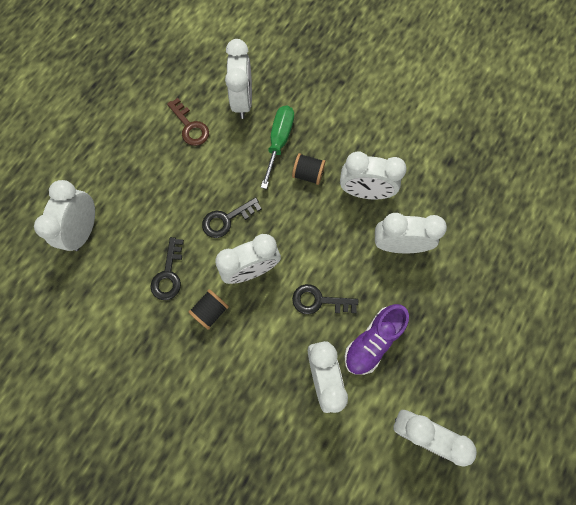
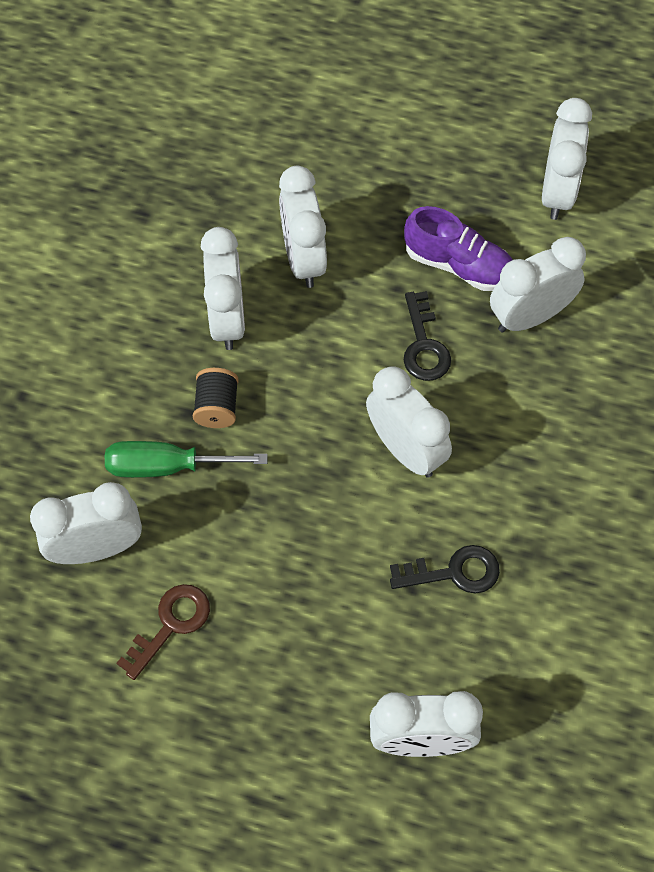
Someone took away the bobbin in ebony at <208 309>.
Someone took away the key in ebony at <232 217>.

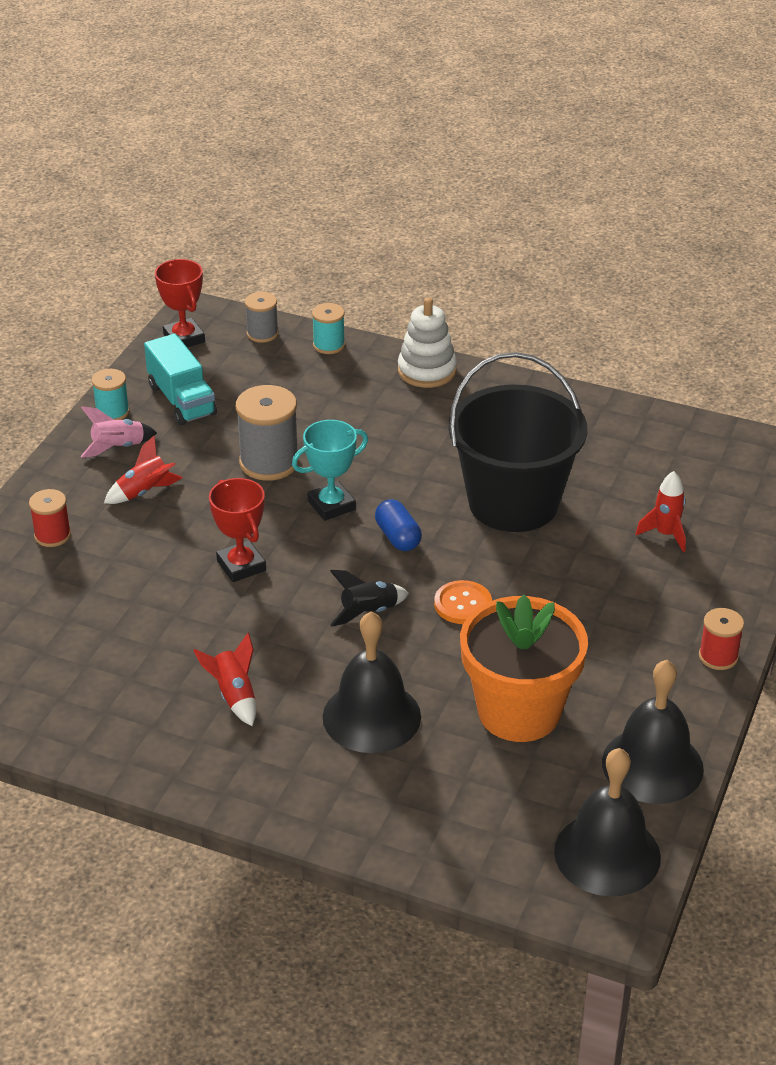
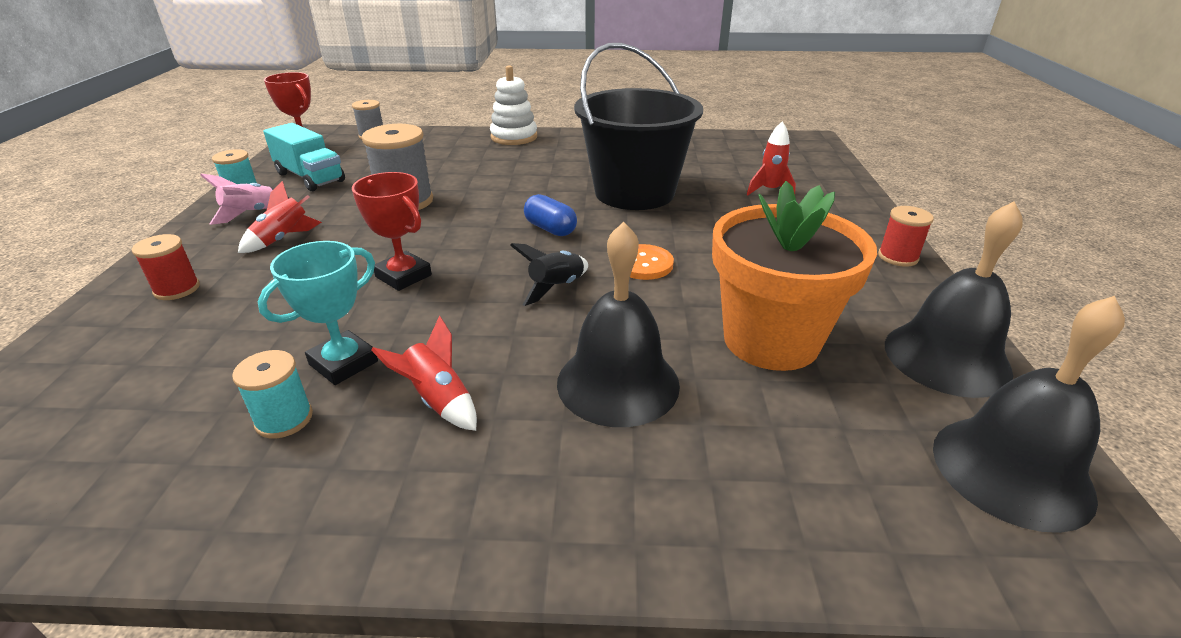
Someone carried the trophy in turquoise from <330 470> to <318 313>.
Someone carried the bobbin in turquoise from <328 328> to <272 394>.

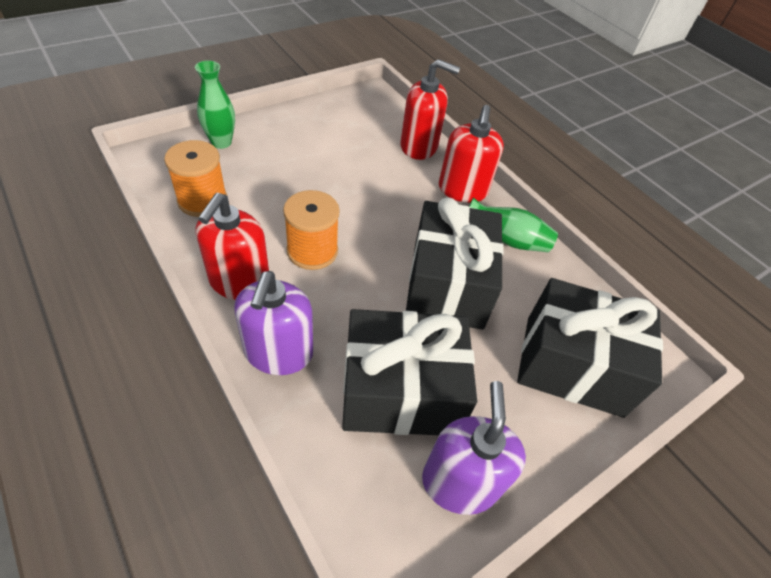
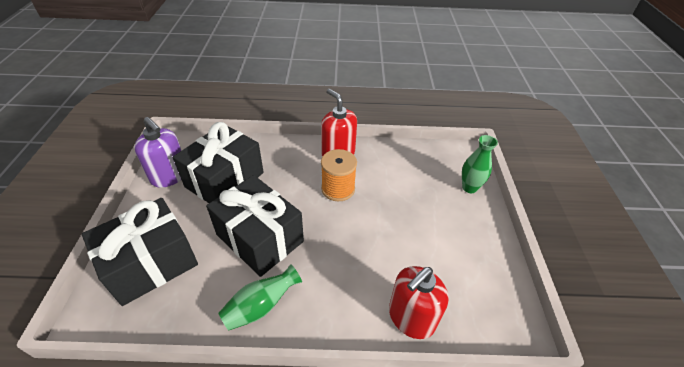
Someone took away the bobbin in orange-coloured at <195 178>.
Someone took away the soap dispenser in violet at <273 323>.
Someone took away the soap dispenser in red at <471 154>.

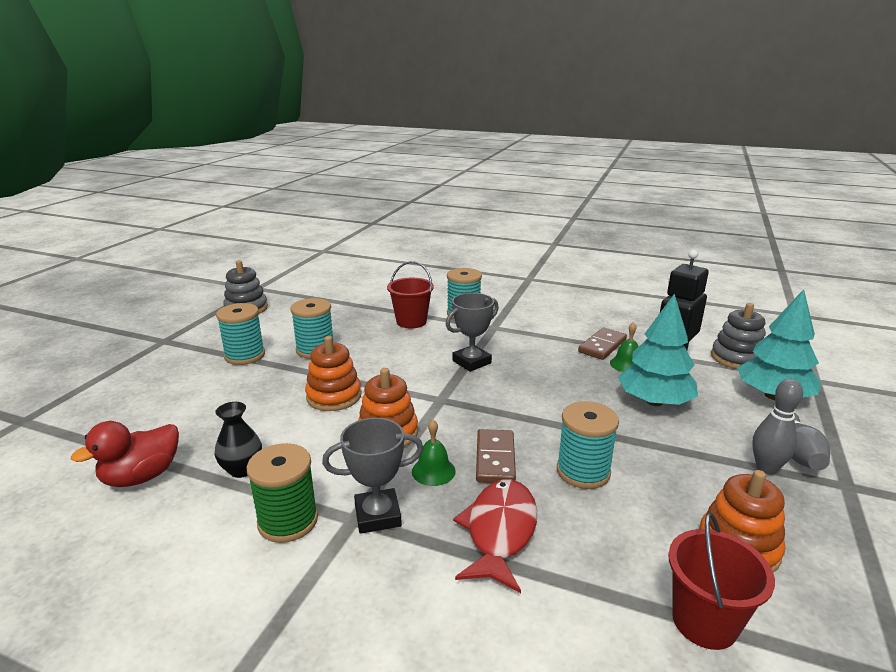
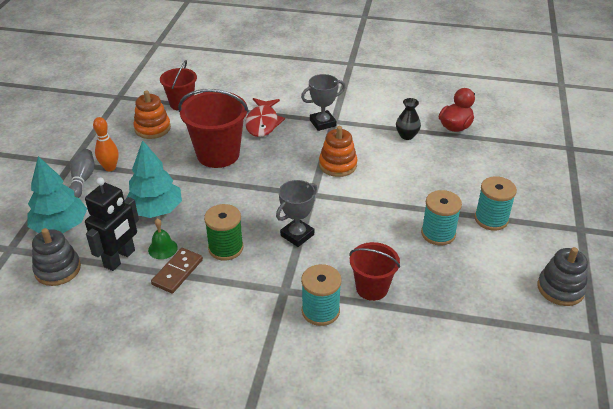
Someone took away the stacking toy in orange-coloured at <333 373>.
Someone took away the school bell in emerald at <434 453>.
Someone took away the domino in brown at <496 456>.
Someone carried the bobbin in emerald from <282 493> to <224 232>.
Someone swapped the bobbin in turquoise at <588 445> for the bucket in red at <213 128>.
Someone repainted the tenpin in ash-grey at <777 427>, which became the tenpin in orange-coloured at <106 144>.

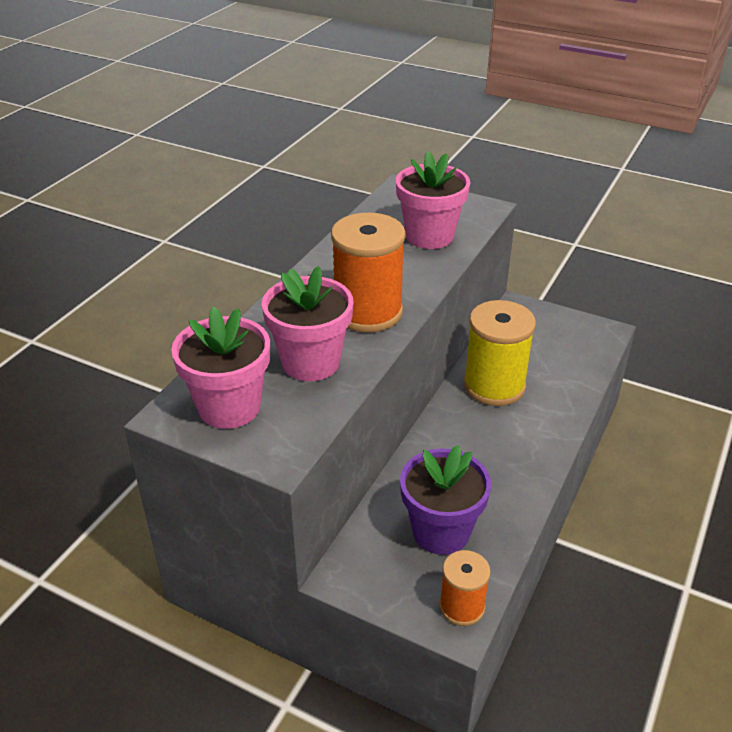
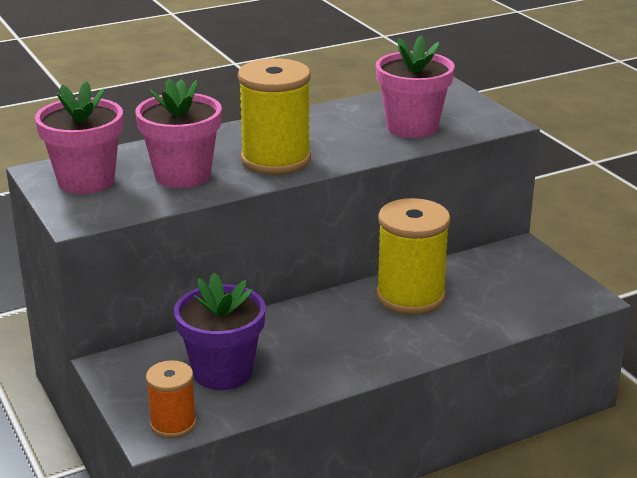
Someone repainted the bobbin in orange-coloured at <368 272>, which became the bobbin in golden at <274 116>.

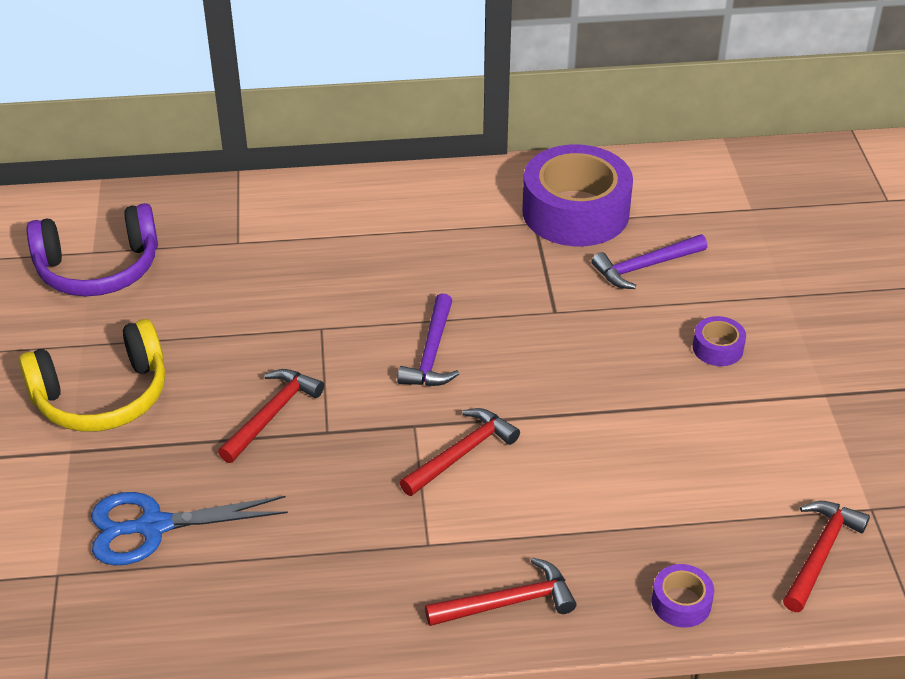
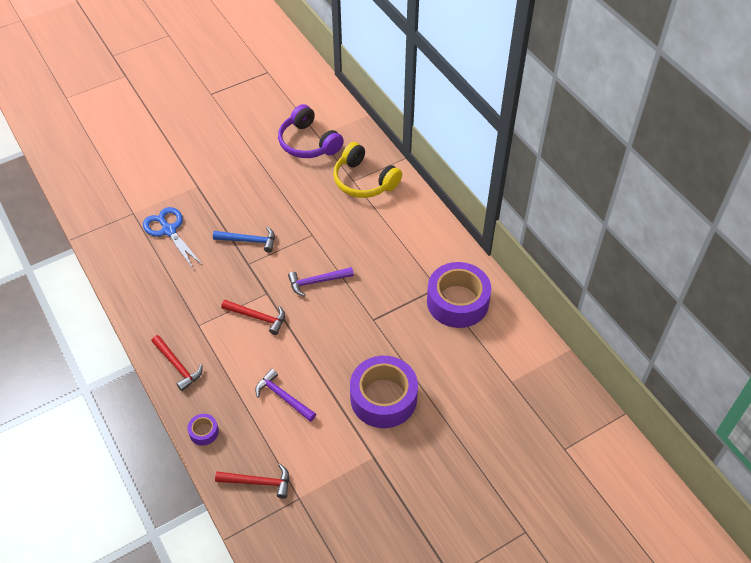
Someone carried the over-ear headphones in golden from <92 375> to <367 170>.
Someone carried the hammer in violet from <649 261> to <285 395>.
Someone repainted the hammer in red at <271 416>, which became the hammer in cobalt at <244 239>.
Someone scaled the tape in violet at <719 341> by 2.34.

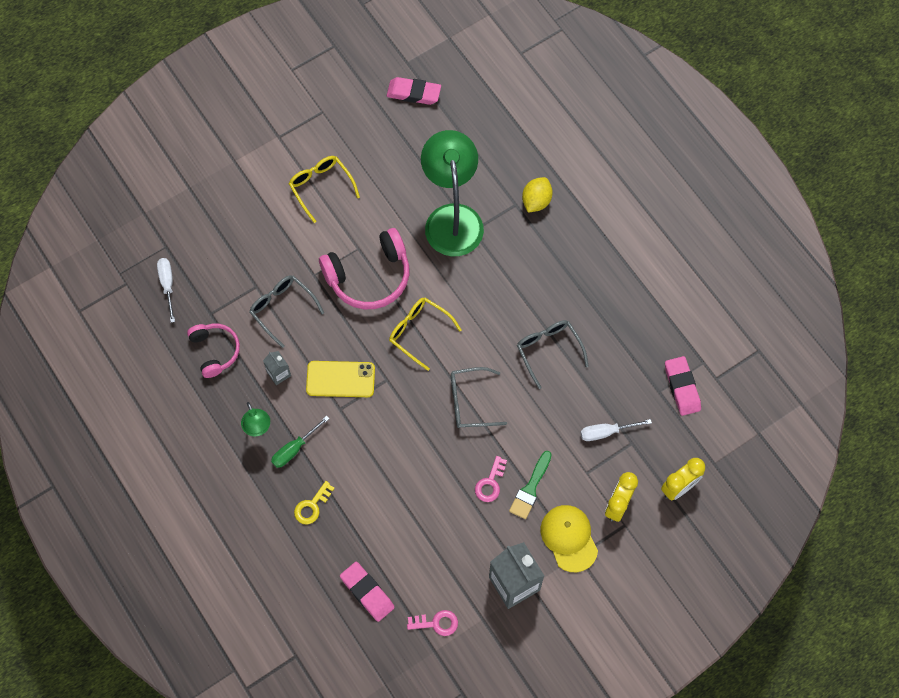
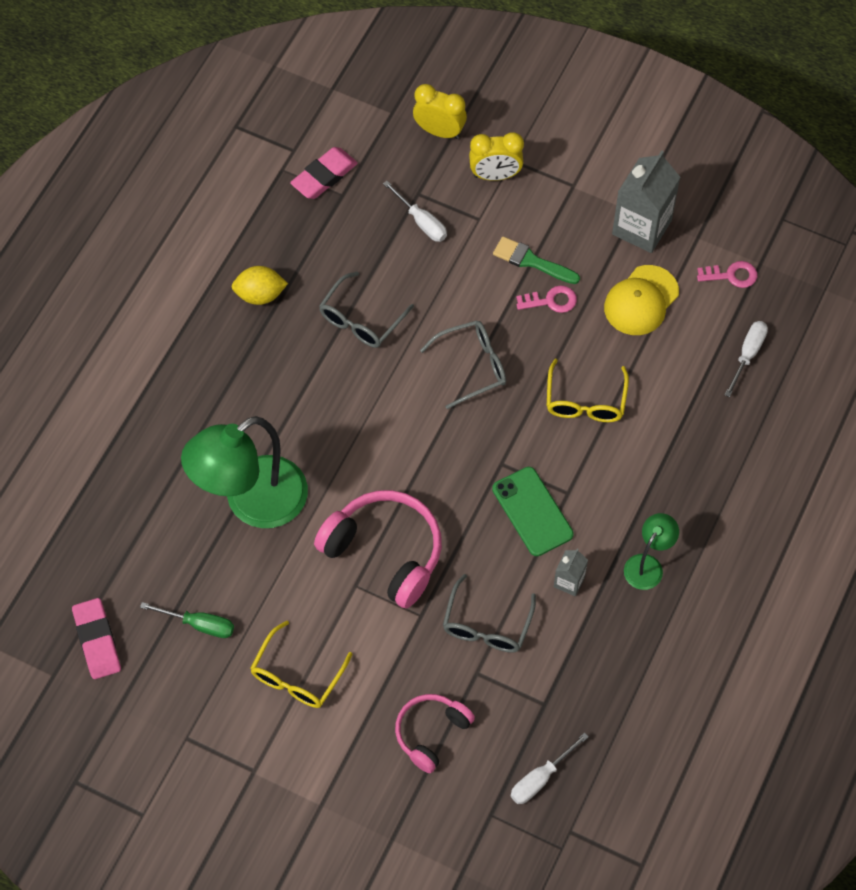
Someone took away the key in golden at <314 502>.
Someone carried the over-ear headphones in rosy from <213 351> to <435 733>.
Someone carried the screwdriver in emerald from <300 442> to <187 620>.
Someone carried the eyeglasses in golden from <425 334> to <588 390>.
Someone carried the citrus fruit in golden from <537 195> to <259 285>.
Someone carried the peaked cap in golden from <569 538> to <641 300>.
Someone swapped the pencil eraser in rosy at <367 592> for the screwdriver in white at <746 359>.
Someone repainted the phone in golden at <340 379>, which became the phone in emerald at <533 511>.
Someone rotated the key in rosy at <432 623> by 120 degrees clockwise.
Someone rotated the eyeglasses in ash-grey at <479 397> by 75 degrees counterclockwise.
Someone rotated the paintbrush in emerald at <530 485> by 150 degrees counterclockwise.

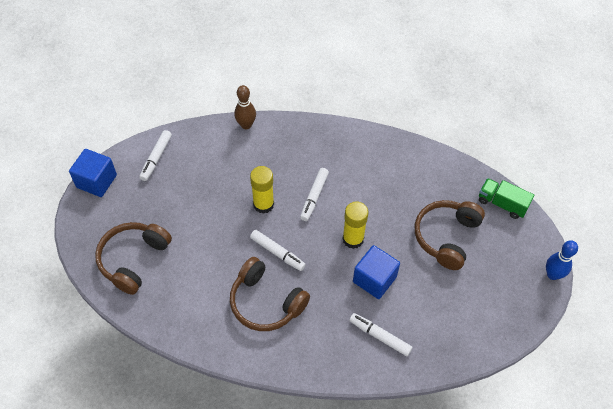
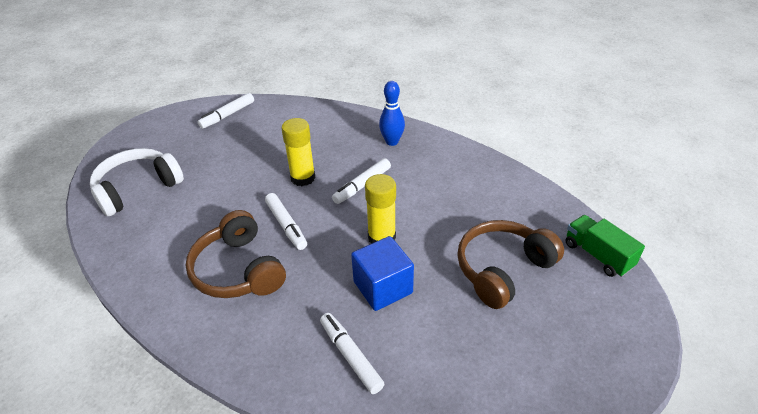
Someone took away the cube in cobalt at <93 173>.
Someone took away the tenpin in brown at <245 107>.
Someone carried the tenpin in cobalt from <562 260> to <392 113>.
Someone repainted the over-ear headphones in brown at <133 258>, which became the over-ear headphones in white at <137 182>.

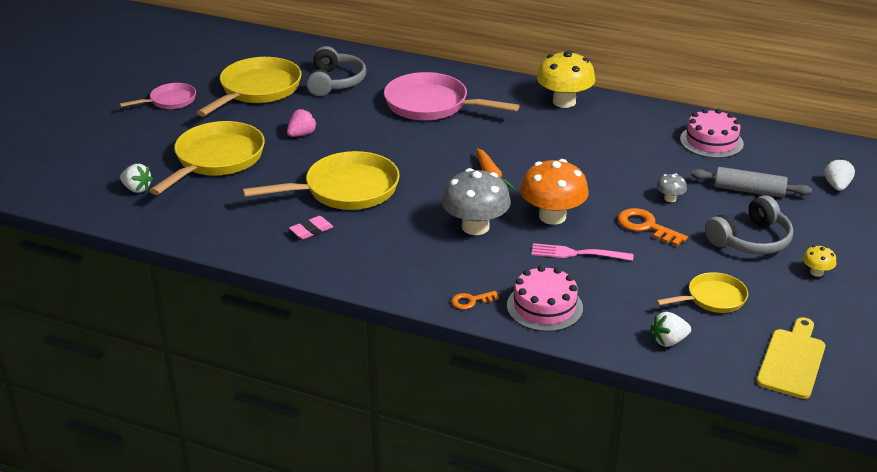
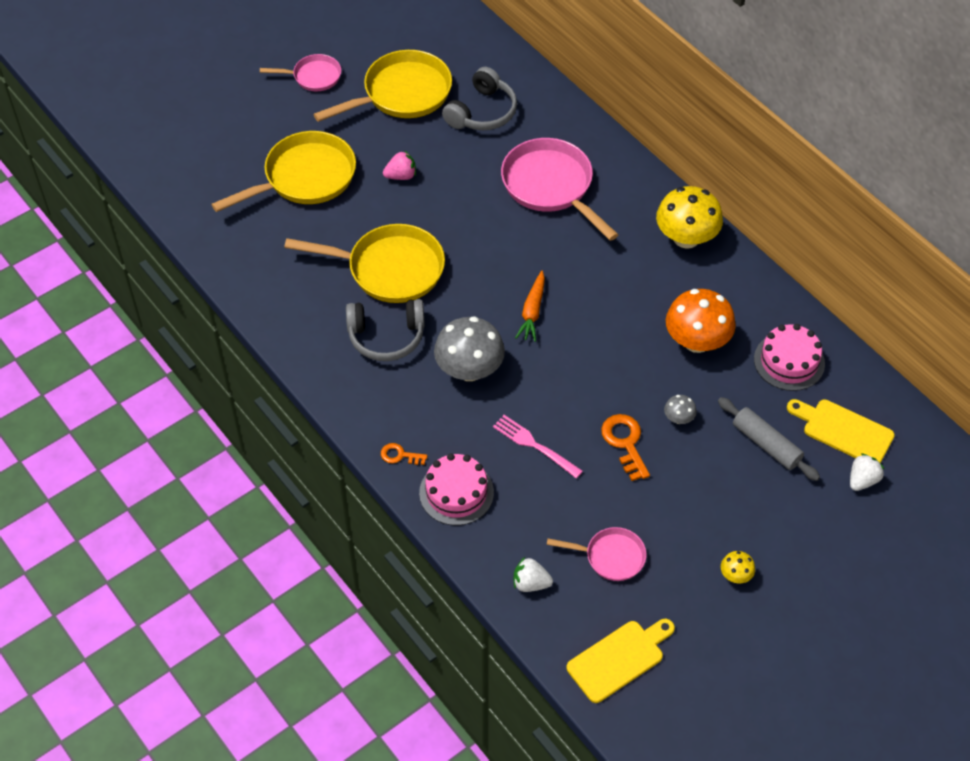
Someone took away the strawberry in white at <136 178>.
Someone took away the pencil eraser in rosy at <311 227>.
Someone put down the chopping board in golden at <841 431>.
Someone carried the toadstool in orange-coloured from <554 192> to <701 321>.
Someone carried the over-ear headphones in ash-grey from <749 224> to <385 330>.
Someone repainted the pan in golden at <702 292>, which became the pan in rosy at <597 554>.

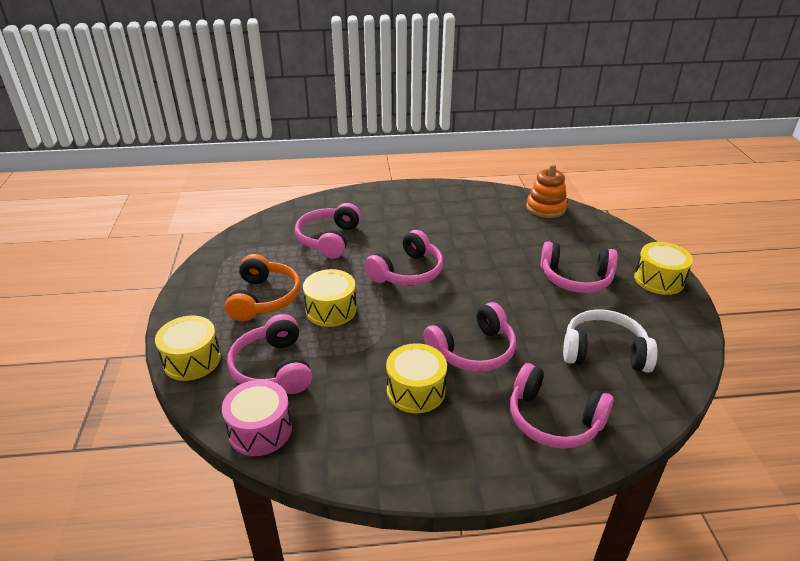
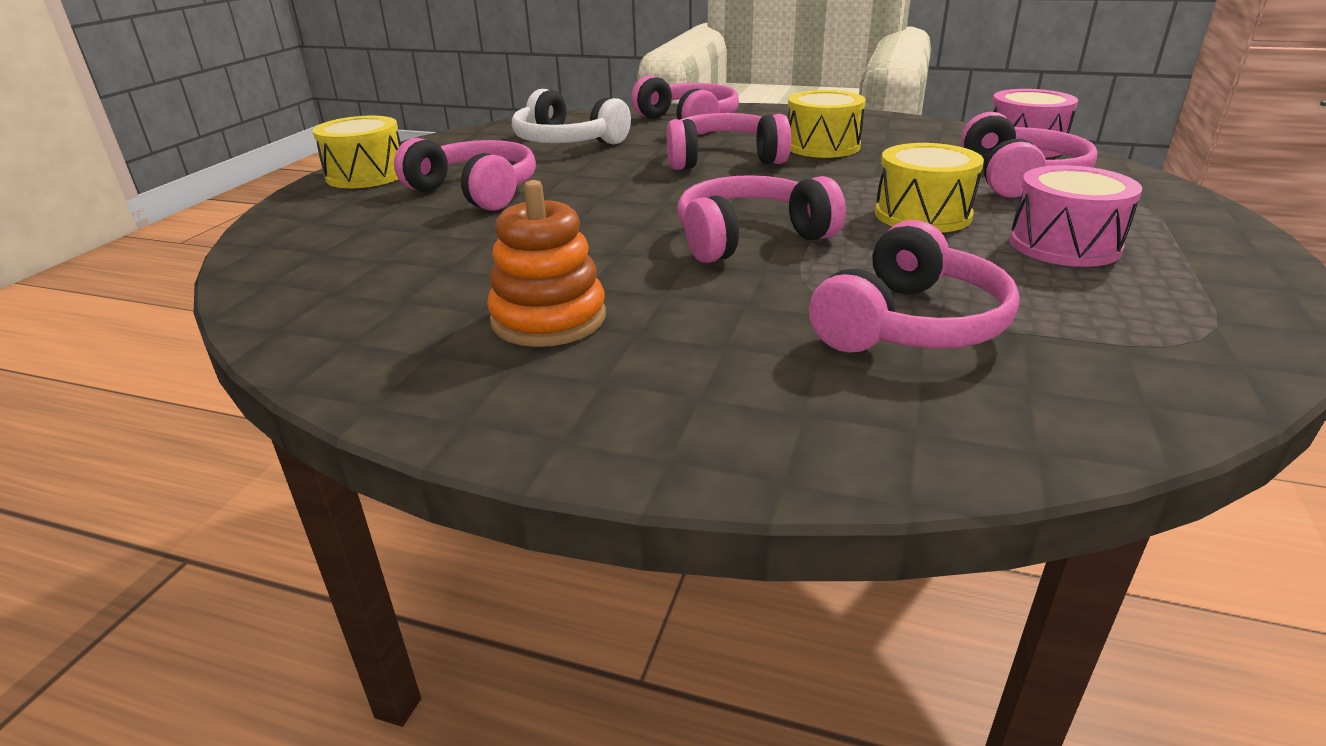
Someone took away the drum in golden at <188 348>.
Someone carried the stacking toy in orange-coloured from <546 191> to <546 263>.
Someone swapped the over-ear headphones in orange-coloured at <262 288> for the drum in rosy at <1075 216>.

